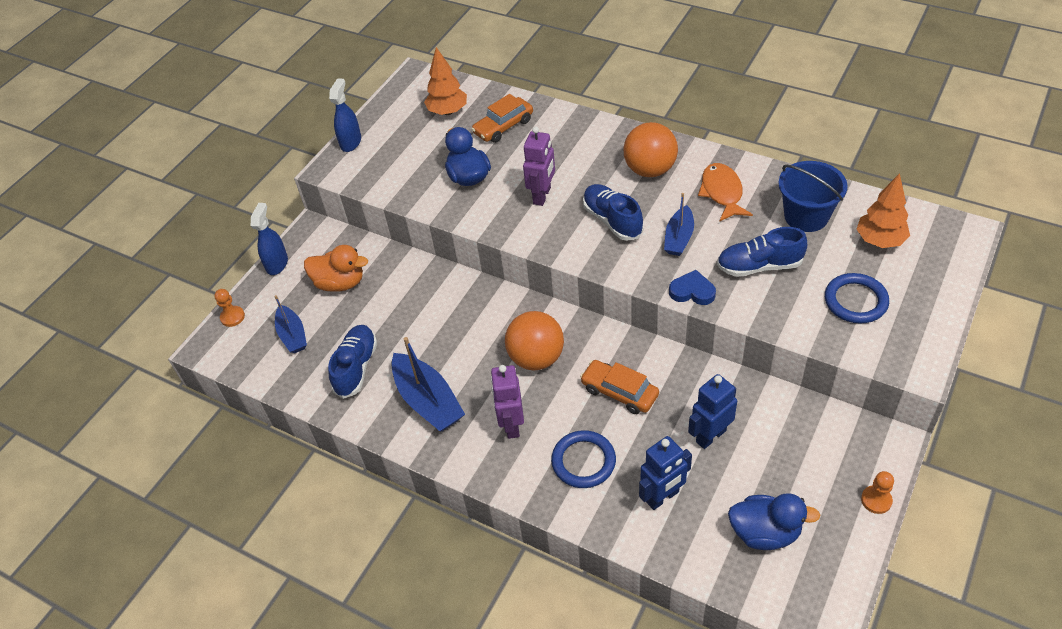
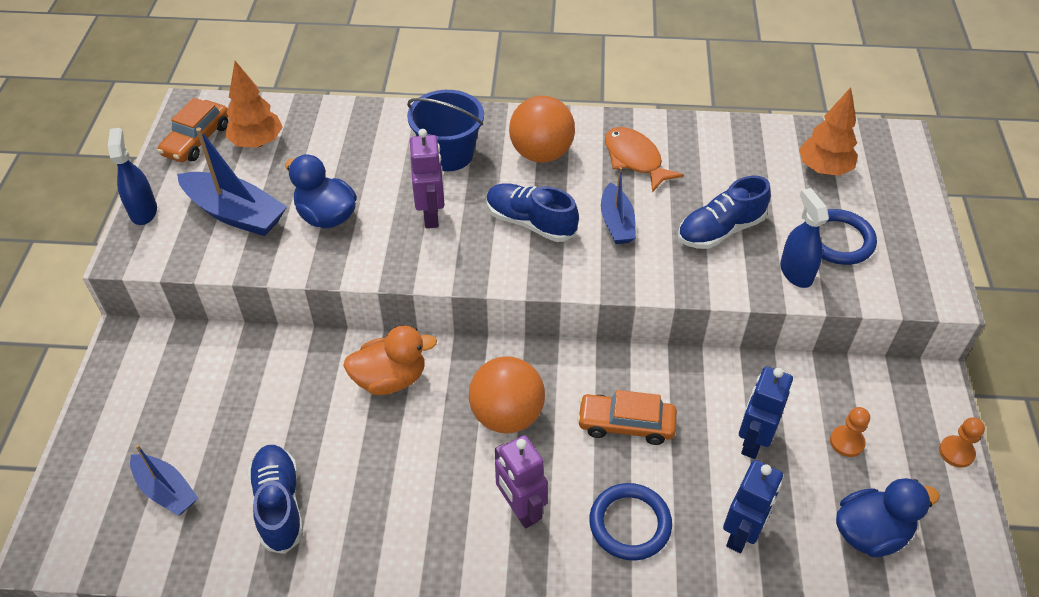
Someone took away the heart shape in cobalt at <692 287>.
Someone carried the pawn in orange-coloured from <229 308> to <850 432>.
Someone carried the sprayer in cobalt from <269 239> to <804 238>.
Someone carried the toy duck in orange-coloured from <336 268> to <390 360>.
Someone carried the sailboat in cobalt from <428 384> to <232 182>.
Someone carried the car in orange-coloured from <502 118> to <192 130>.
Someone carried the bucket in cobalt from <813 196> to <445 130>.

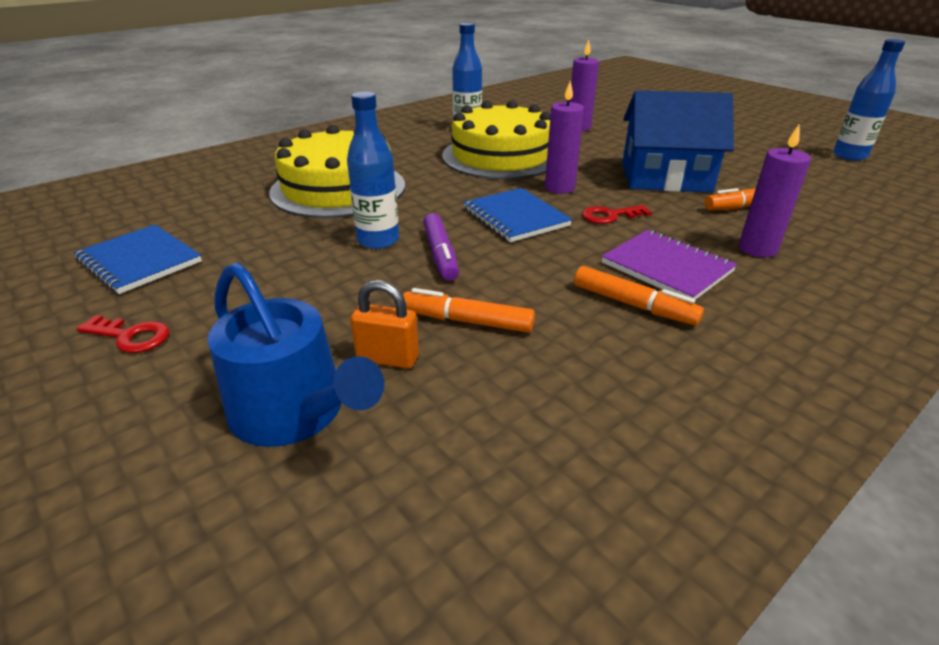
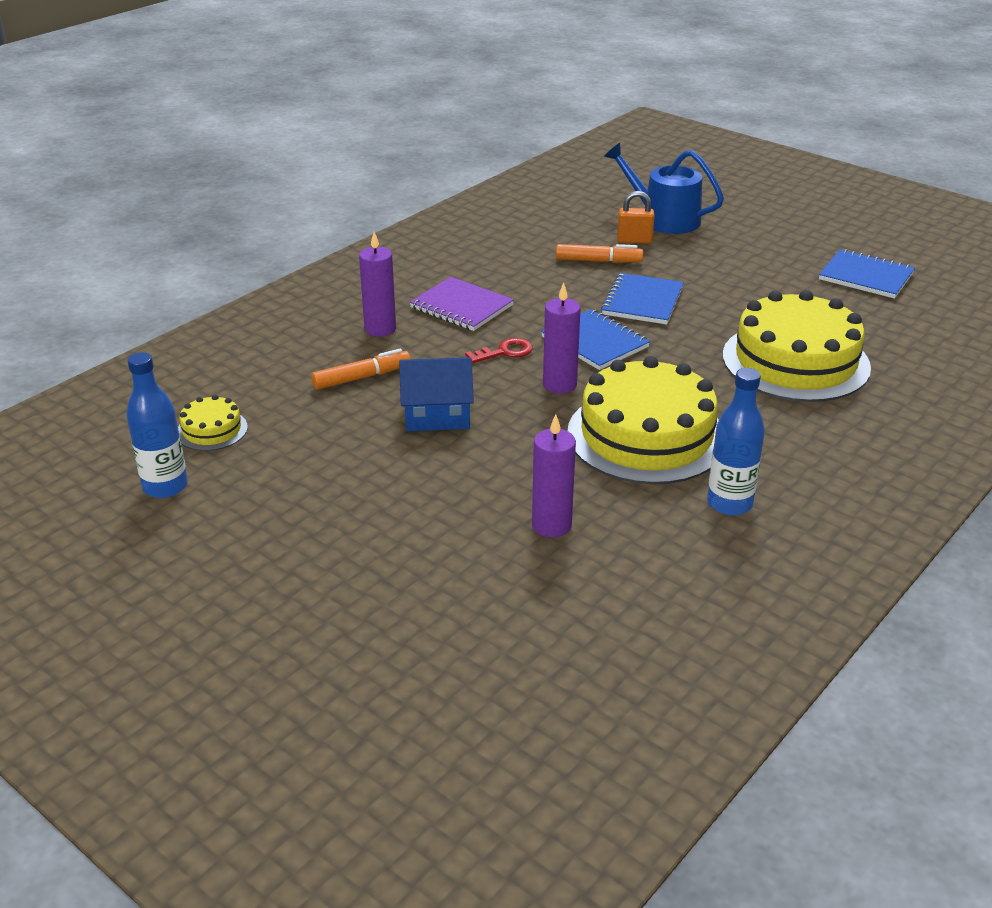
Someone took away the key in red at <122 334>.
Someone took away the drink bottle in cobalt at <373 170>.
Someone took away the marker in orange-coloured at <639 295>.
Someone put down the cake in golden at <213 423>.
Someone swapped the marker in violet at <441 247> for the notepad in cobalt at <642 298>.
Someone scaled the cottage in cobalt at <678 141> by 0.66.

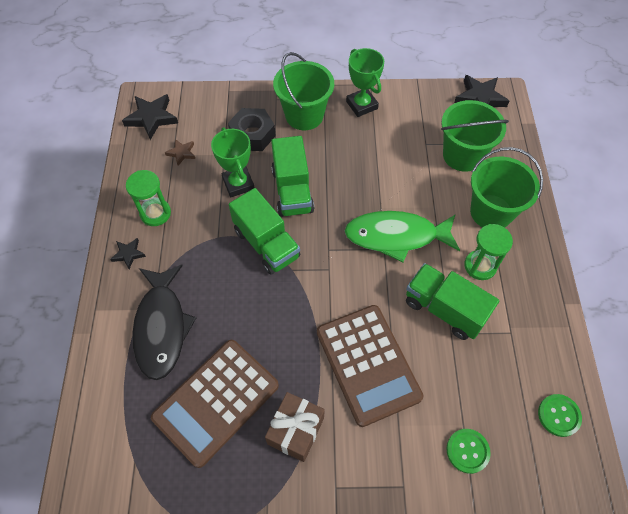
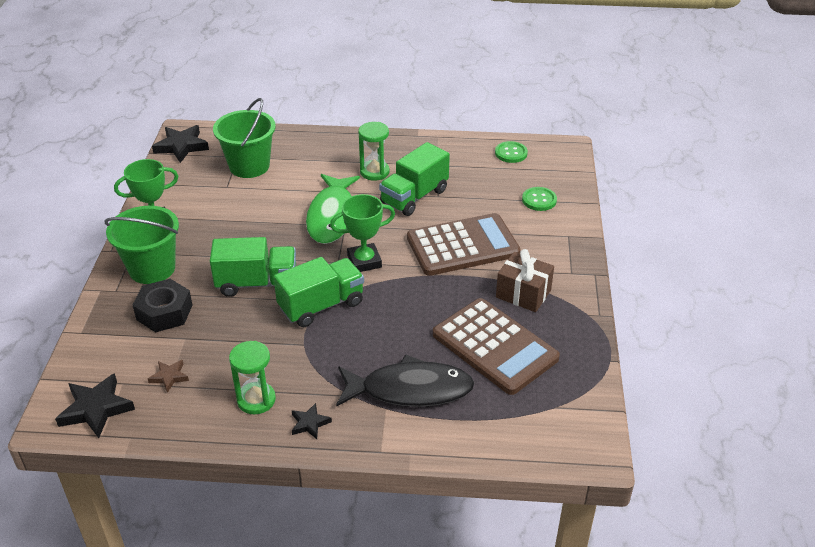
Someone took away the bucket in emerald at <506 187>.
Someone carried the trophy in emerald from <232 162> to <362 233>.

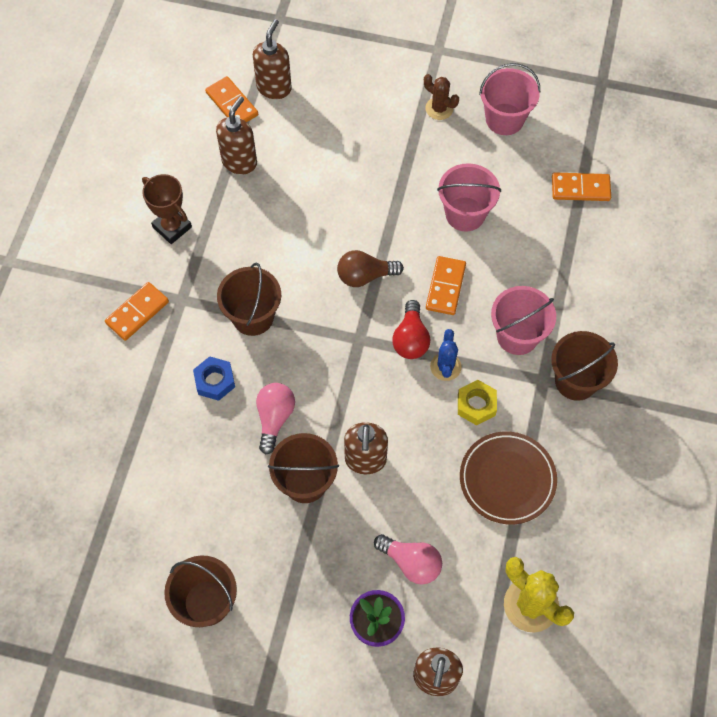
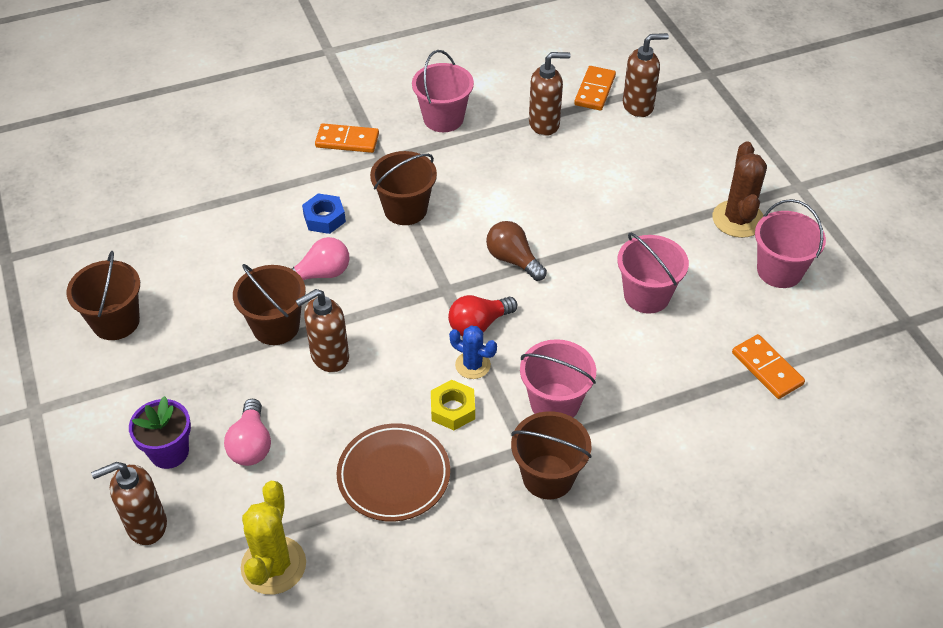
Someone took away the domino in orange-coloured at <446 285>.
Someone swapped the trophy in brown at <167 209> for the bucket in rosy at <443 91>.
Someone rotated the saguaro cactus in cobalt at <446 355> by 60 degrees clockwise.
Someone scaled the saguaro cactus in brown at <441 97> by 1.62.

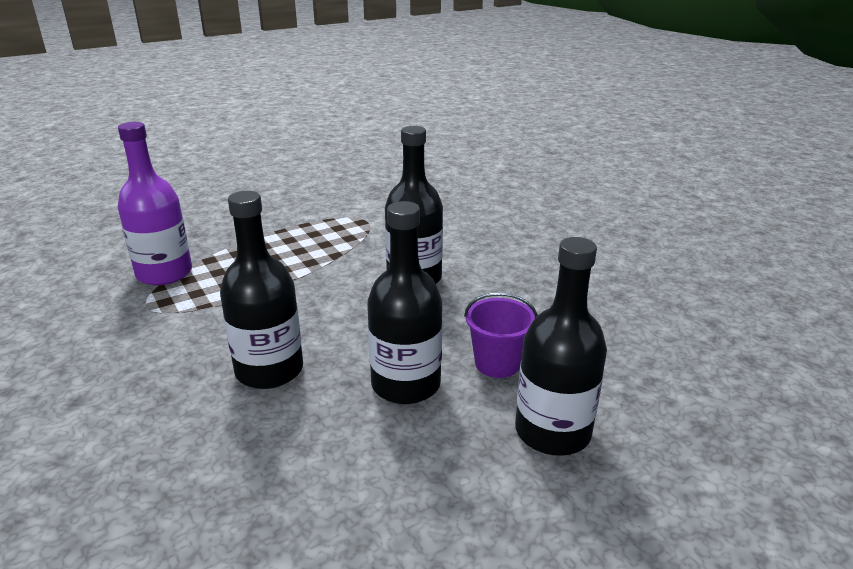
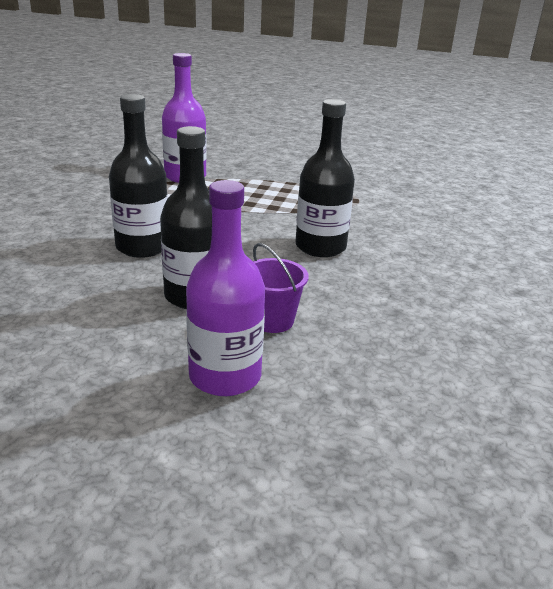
Someone repainted the drink bottle in ebony at <561 346>, which became the drink bottle in violet at <225 288>.

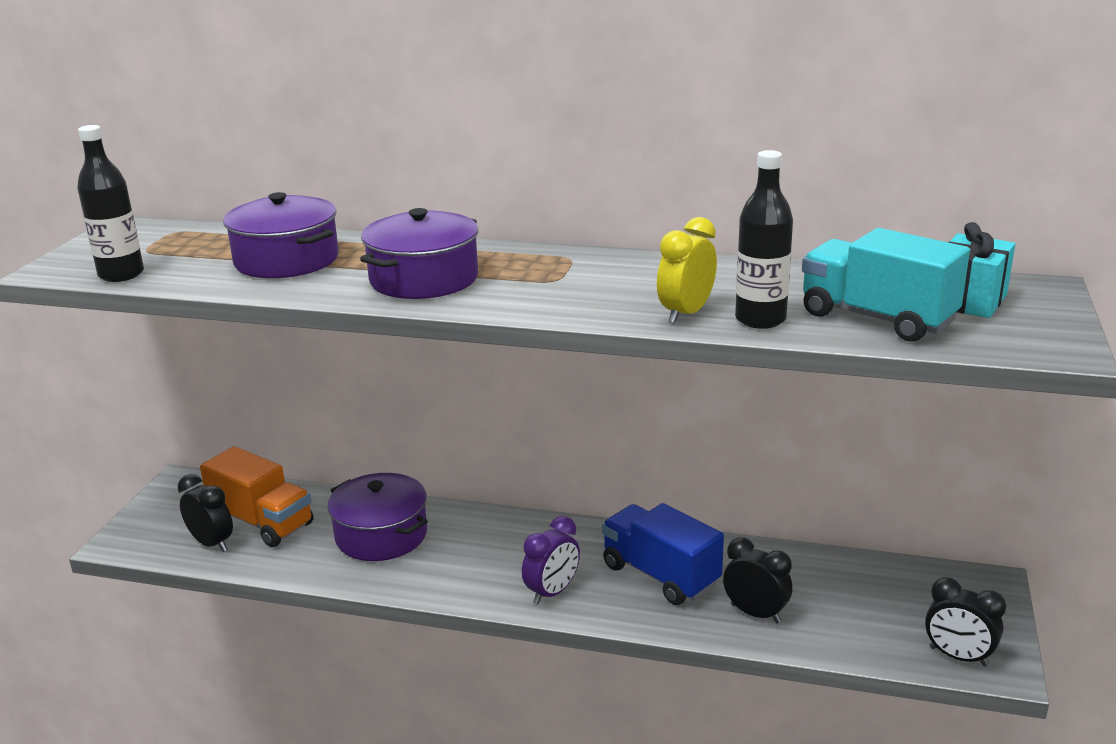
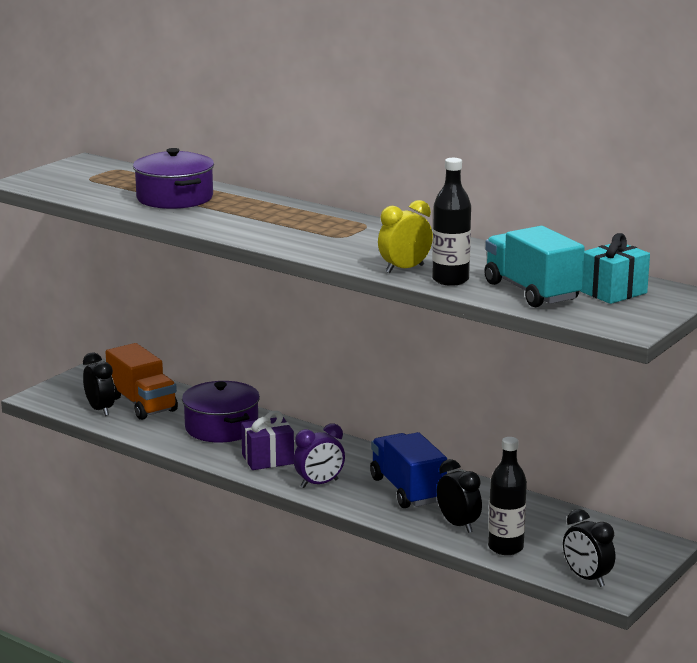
Someone took away the cooking pot in violet at <419 253>.
Someone put down the gift in violet at <267 440>.
Someone carried the drink bottle in ebony from <110 203> to <507 496>.

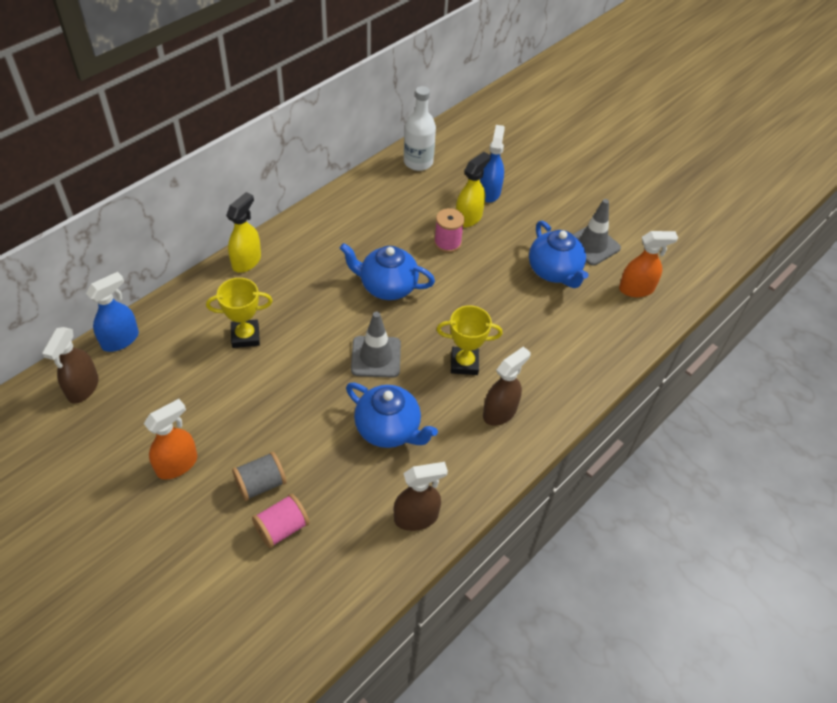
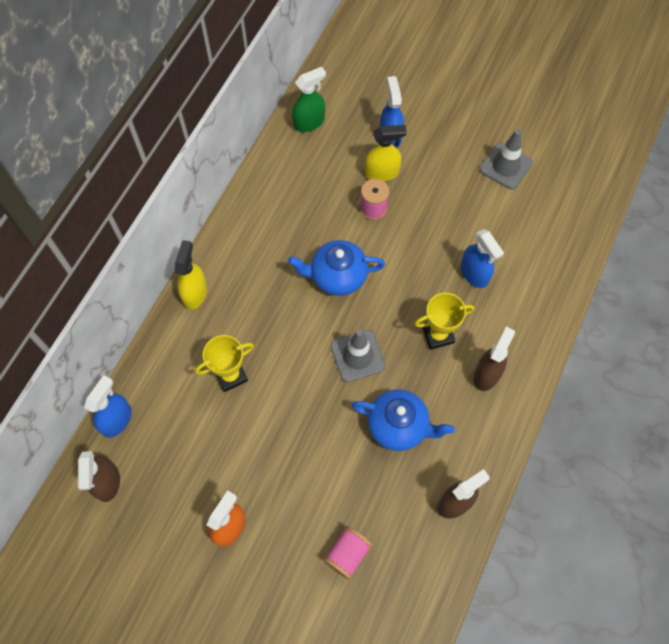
Someone took away the bobbin in ash-grey at <259 476>.
Someone took away the teapot in cobalt at <559 254>.
Someone took away the sprayer in orange-coloured at <648 264>.
Someone put down the sprayer in cobalt at <482 258>.
Someone swapped the drink bottle in white at <420 128> for the sprayer in emerald at <309 99>.
Someone rotated the sprayer in golden at <473 190> by 60 degrees clockwise.

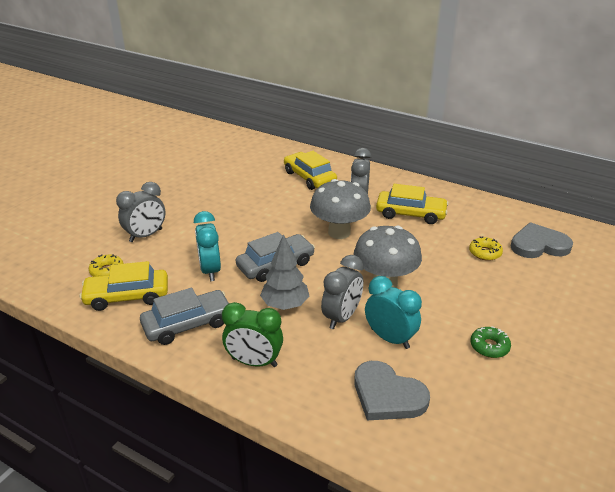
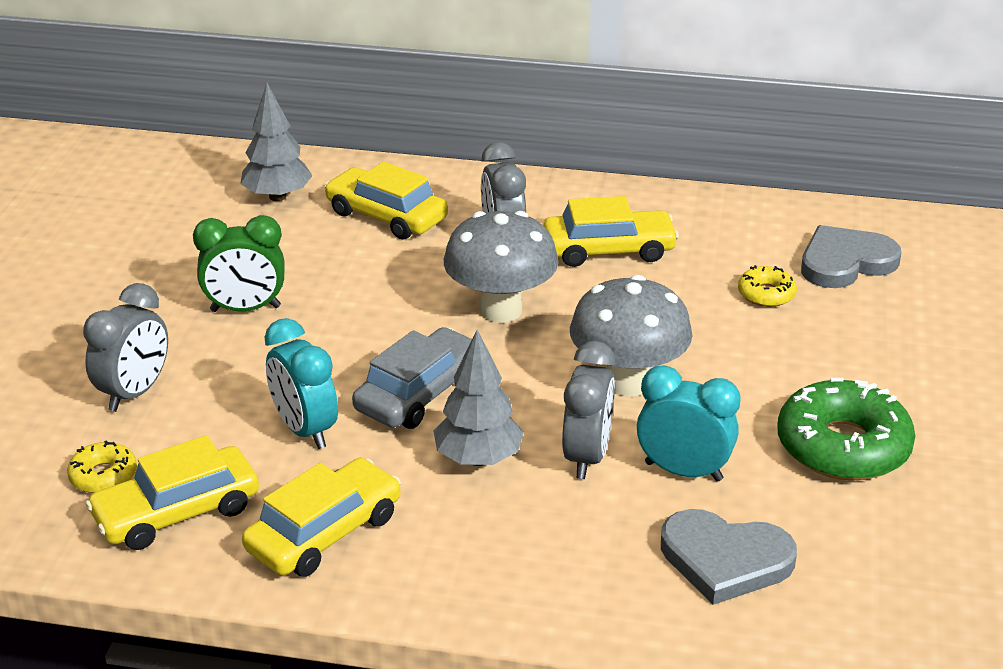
Someone put down the toy tree in ash-grey at <276 142>.
Someone carried the bedside clock in emerald from <252 334> to <238 263>.
Someone repainted the car in ash-grey at <184 316>, which became the car in golden at <321 517>.
Someone scaled the glazed donut in emerald at <490 342> by 2.02.

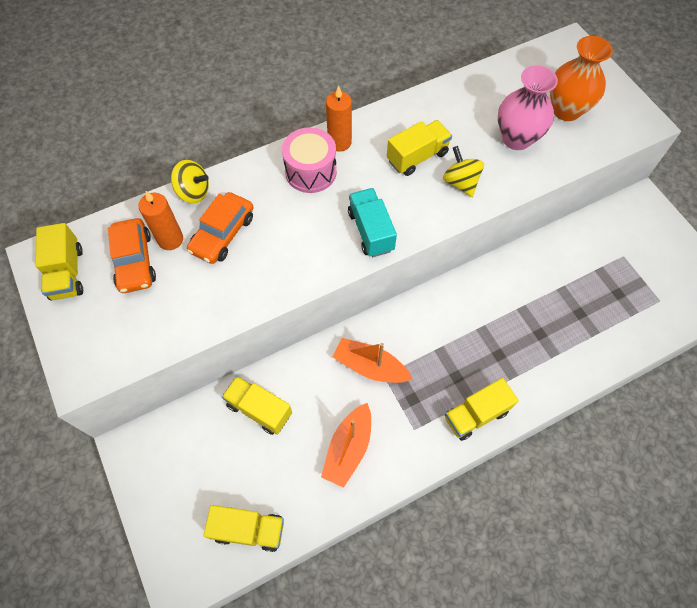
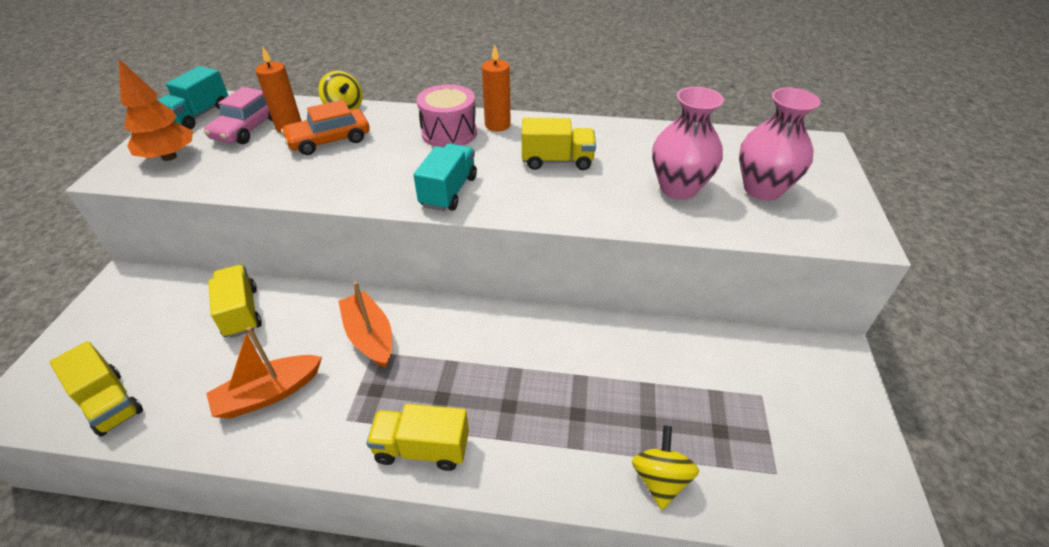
Someone put down the toy tree in orange-coloured at <156 110>.
Someone carried the whirligig in golden from <463 171> to <665 467>.
Someone repainted the lorry in golden at <59 261>, which became the lorry in turquoise at <193 97>.
Someone repainted the car in orange-coloured at <132 255>, which became the car in rosy at <238 115>.
Someone repainted the vase in orange-coloured at <581 78>, which became the vase in rosy at <779 144>.

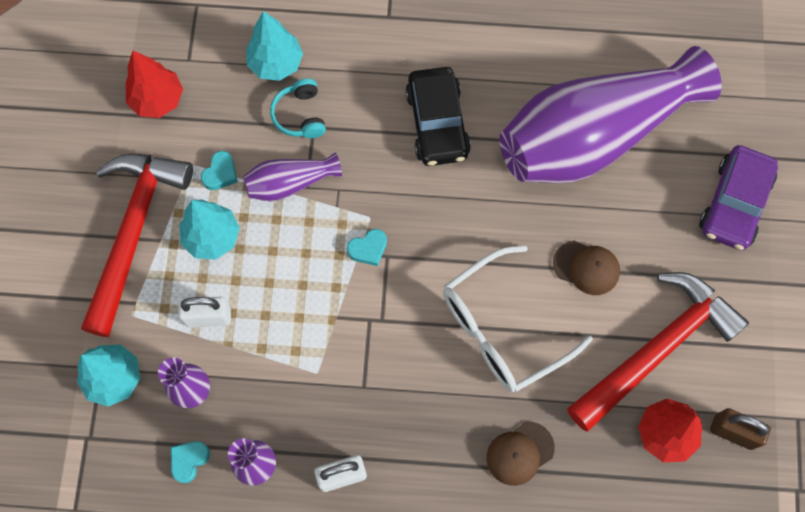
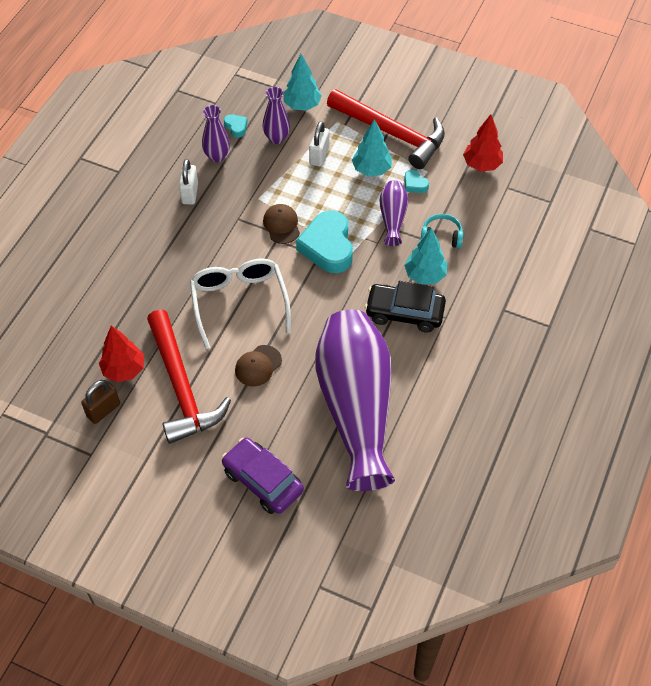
Someone carried the toy tree in turquoise from <274 46> to <425 256>.
Someone carried the peaked cap in brown from <521 454> to <281 224>.
Someone scaled the heart shape in turquoise at <367 247> by 2.26.

